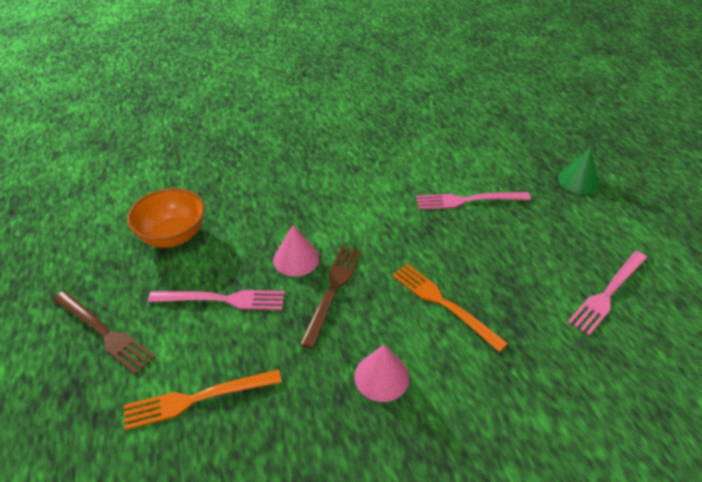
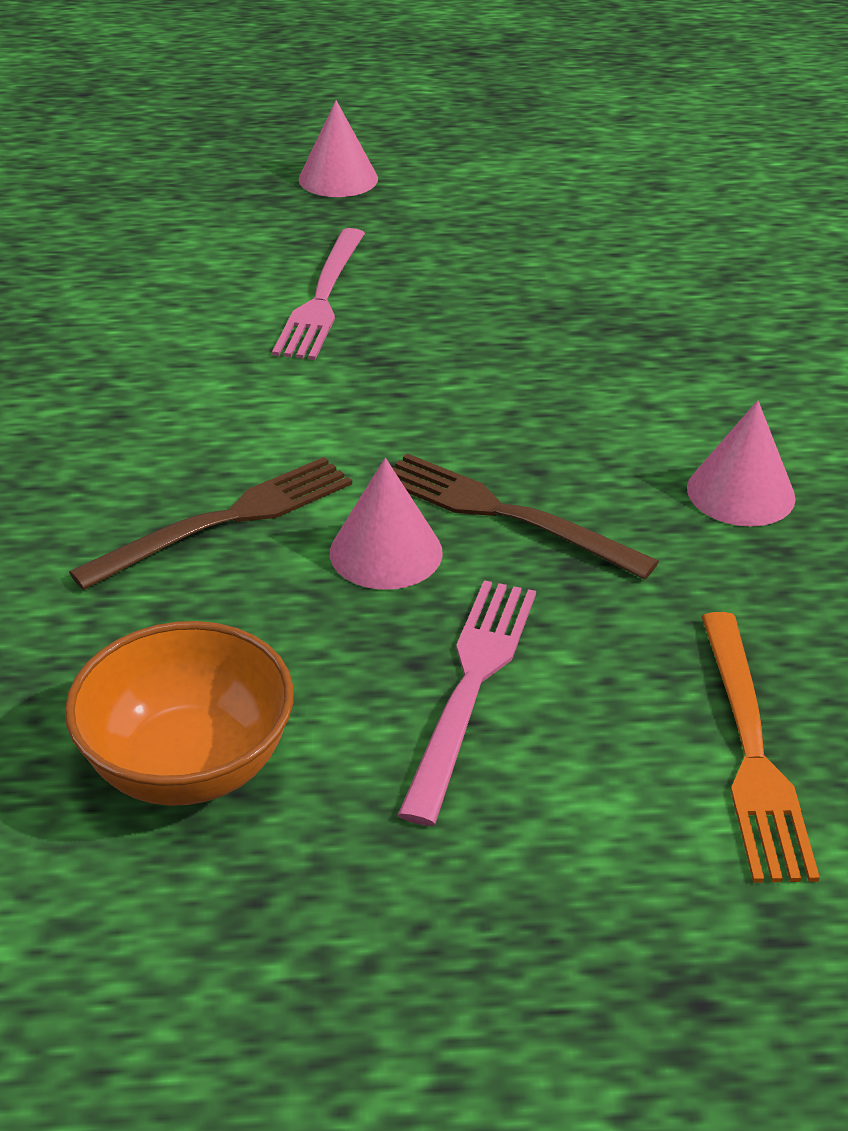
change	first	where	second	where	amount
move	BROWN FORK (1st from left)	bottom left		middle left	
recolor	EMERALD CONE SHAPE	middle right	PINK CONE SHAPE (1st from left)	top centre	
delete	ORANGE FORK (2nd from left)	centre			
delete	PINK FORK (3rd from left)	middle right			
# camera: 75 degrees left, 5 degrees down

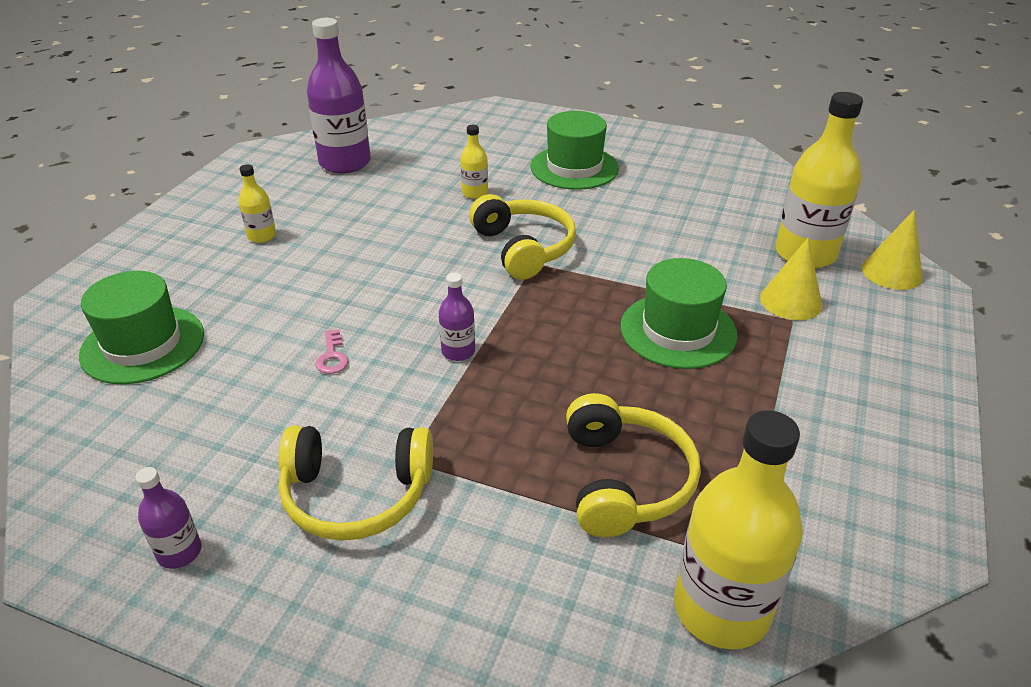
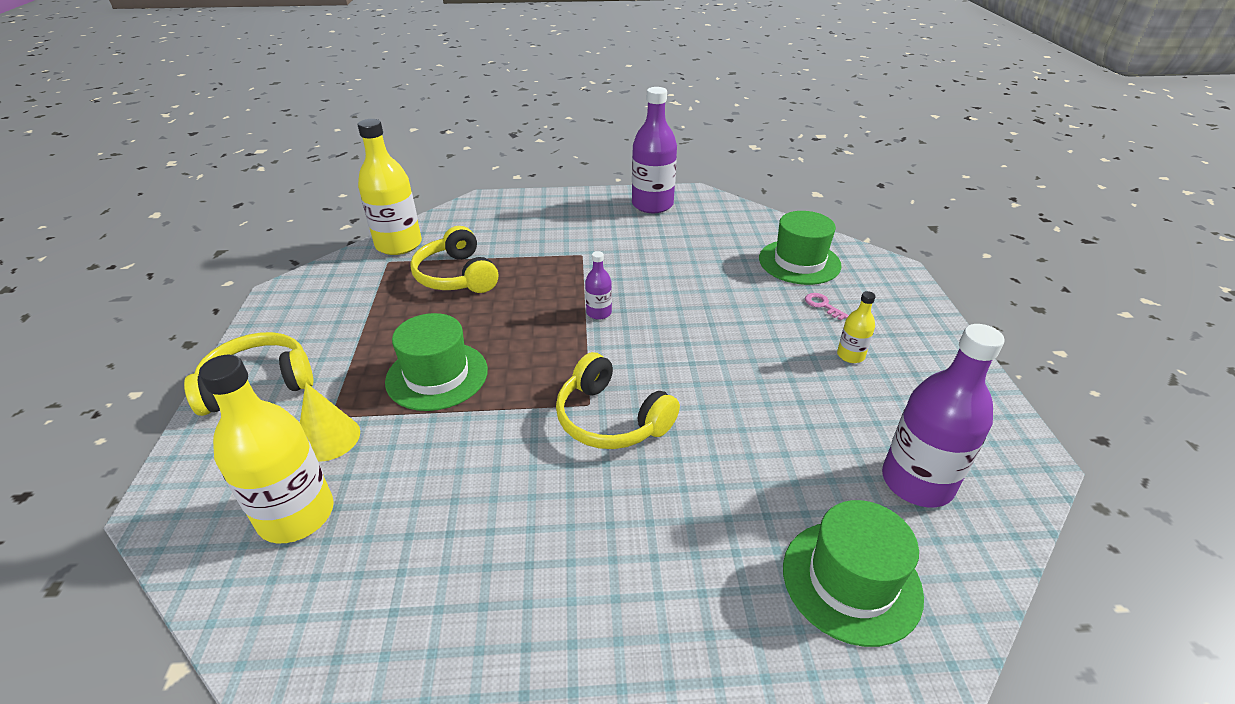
change	first	where	second	where	amount
move	YELLOW HEADSET (1st from left)	bottom centre		middle left	
resize	PURPLE BOTTLE (1st from left in the first image)	bottom left	PURPLE BOTTLE (2nd from left)	top centre	x2.08
move	EMERALD HAT (2nd from left in the first image)	top centre	EMERALD HAT (3rd from left)	bottom right	
move	PINK DOOR KEY	middle left		middle right	
delete	YELLOW BOTTLE (2nd from left)	top centre			
delete	YELLOW CONE SHAPE (2nd from left)	middle right			
# camera: 155 degrees right, 0 degrees up

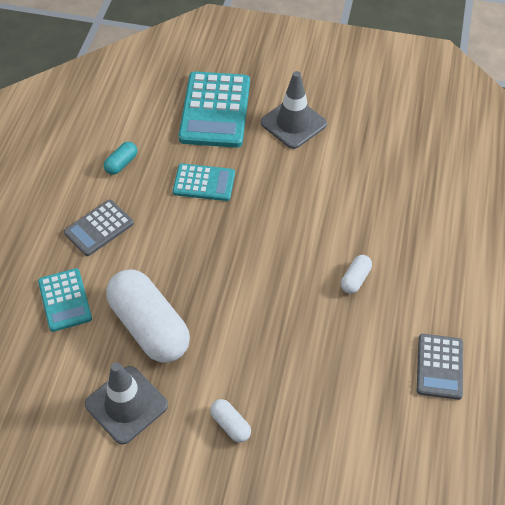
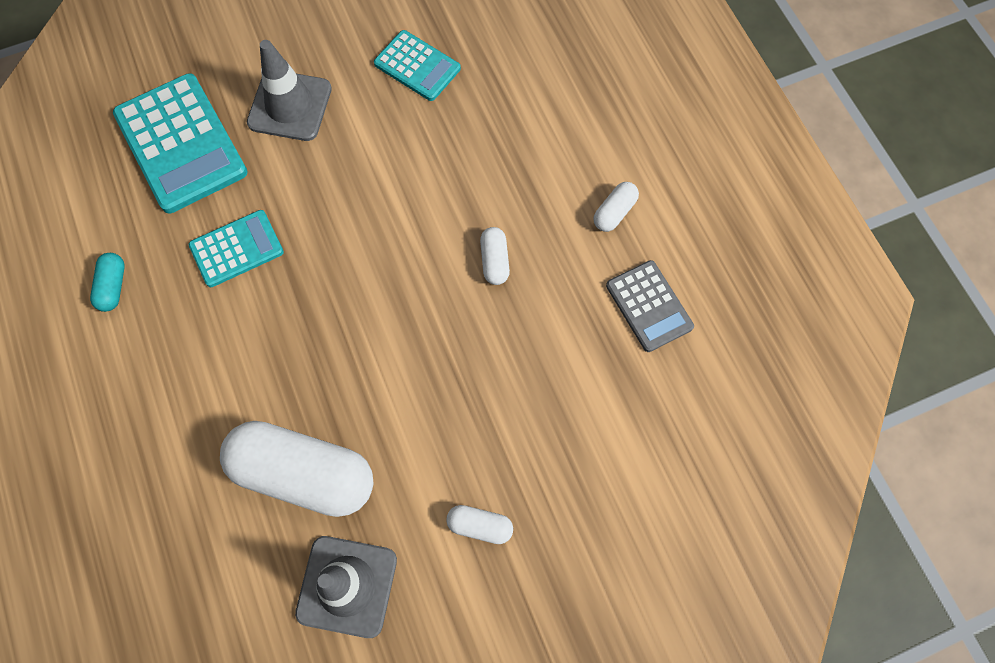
change	first	where	second	where	amount
move	AQUA ADDING MACHINE (1st from left in the first image)	middle left	AQUA ADDING MACHINE (3rd from left)	top centre	
insert			PURE WHITE PILL (4th from left)	top centre	
delete	GRAY ADDING MACHINE (1st from left)	middle left			
# camera: 35 degrees left, 15 degrees up

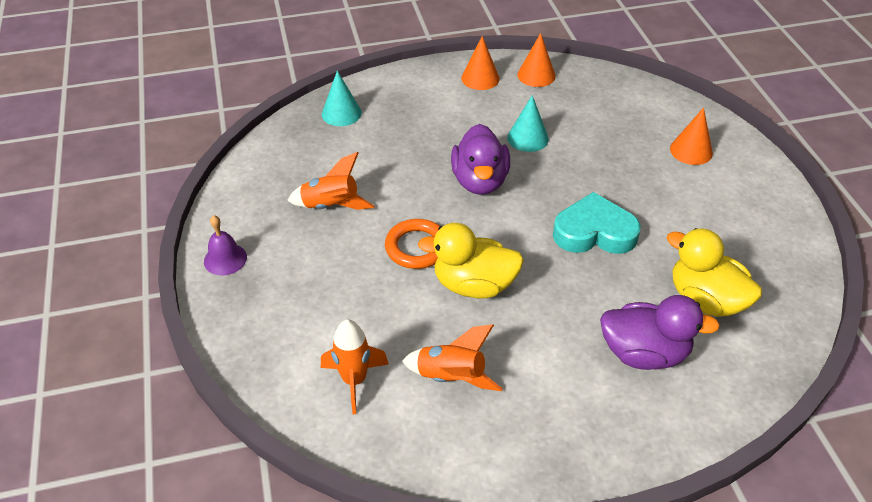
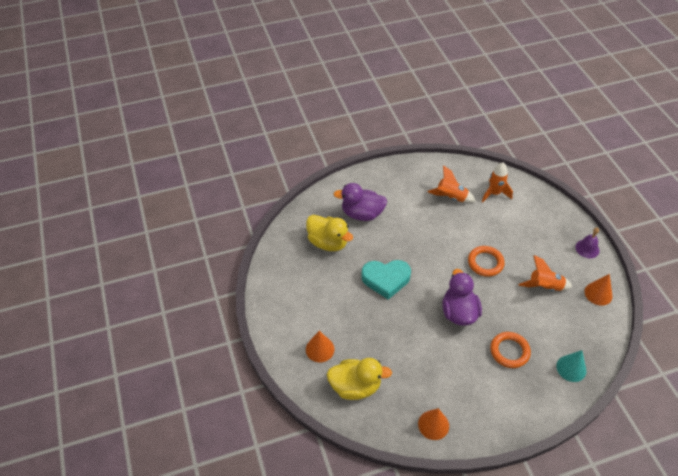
change	first	where	second	where	amount
move	YELLOW TOY DUCK (1st from left in the first image)	centre	YELLOW TOY DUCK (2nd from left)	bottom centre	
insert			ORANGE TORUS (2nd from left)	bottom right	
move	ORANGE CONE SHAPE (1st from left in the first image)	top centre	ORANGE CONE SHAPE (3rd from left)	middle right	
delete	AQUA CONE SHAPE (2nd from left)	top centre			
# camera: 175 degrees right, 5 degrees up

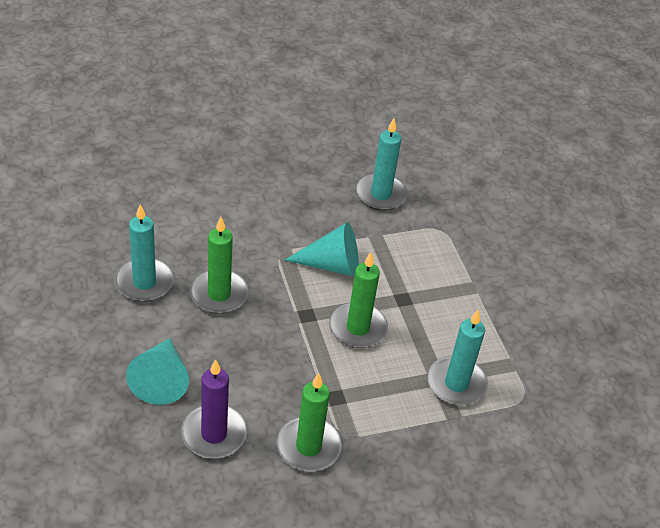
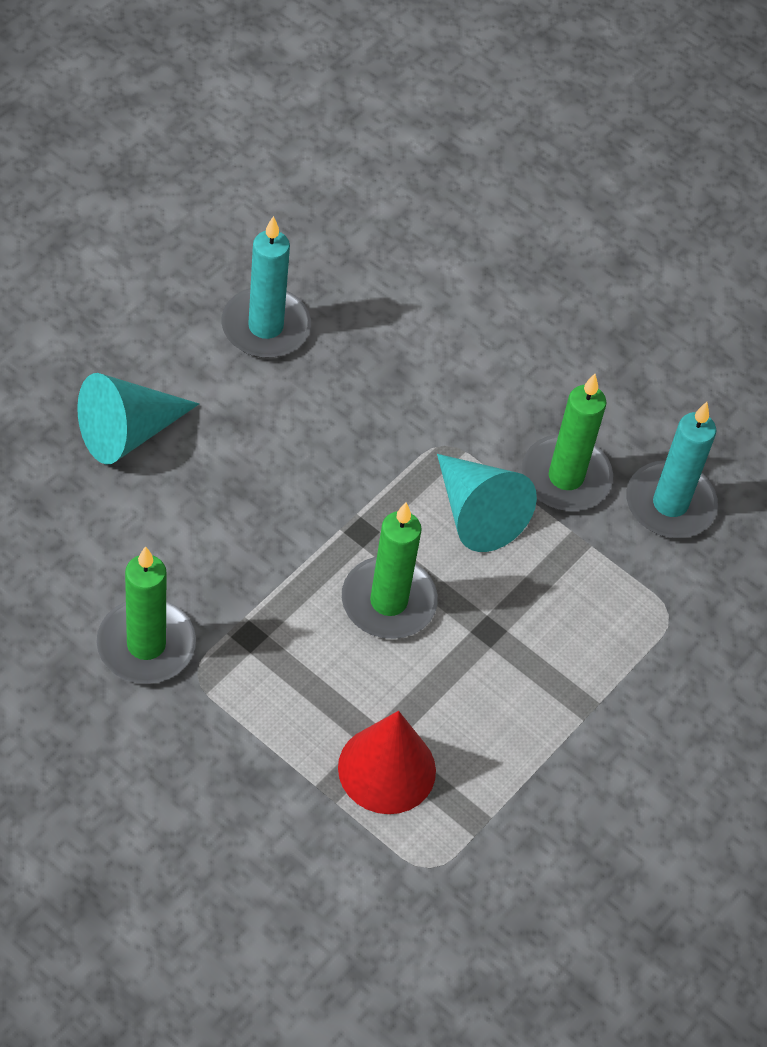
change	first	where	second	where	amount
replace	AQUA PILLAR CANDLE (3rd from left)	bottom right	SCARLET CONE SHAPE	bottom centre	
move	EMERALD PILLAR CANDLE (1st from left in the first image)	middle left	EMERALD PILLAR CANDLE (3rd from left)	middle right	
delete	PURPLE PILLAR CANDLE	bottom left			
# camera: 55 degrees right, 10 degrees up

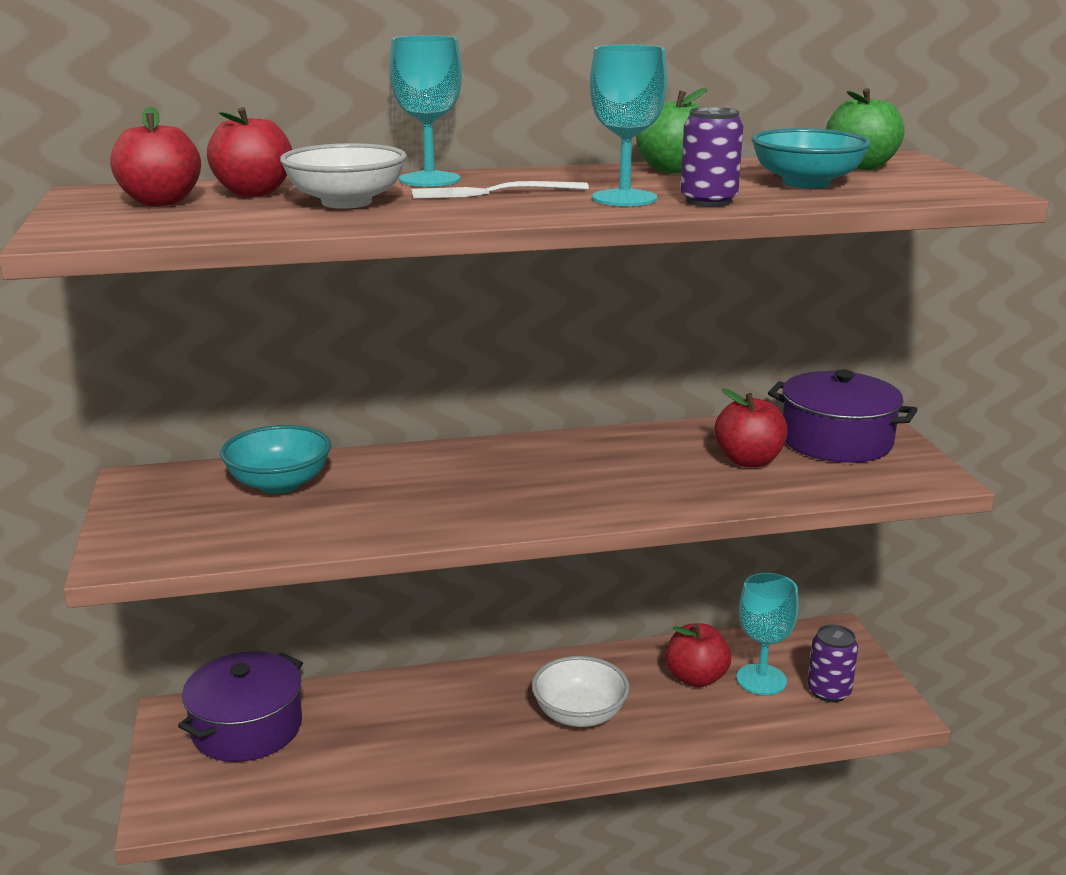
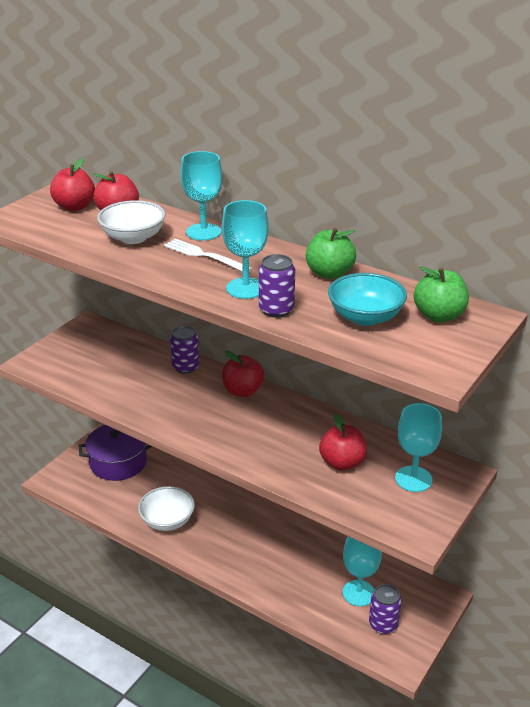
change	first	where	second	where	amount
move	PURE WHITE SERVING BOWL (2nd from left)	bottom centre		bottom left	
insert			PURPLE TIN (1st from left)	centre	
move	SCARLET APPLE FRUIT (3rd from left)	bottom centre		centre	
replace	PURPLE COOKING POT (2nd from left)	middle right	AQUA WINE GLASS (4th from left)	middle right	
delete	AQUA SERVING BOWL (1st from left)	middle left			
# camera: 45 degrees right, 10 degrees up

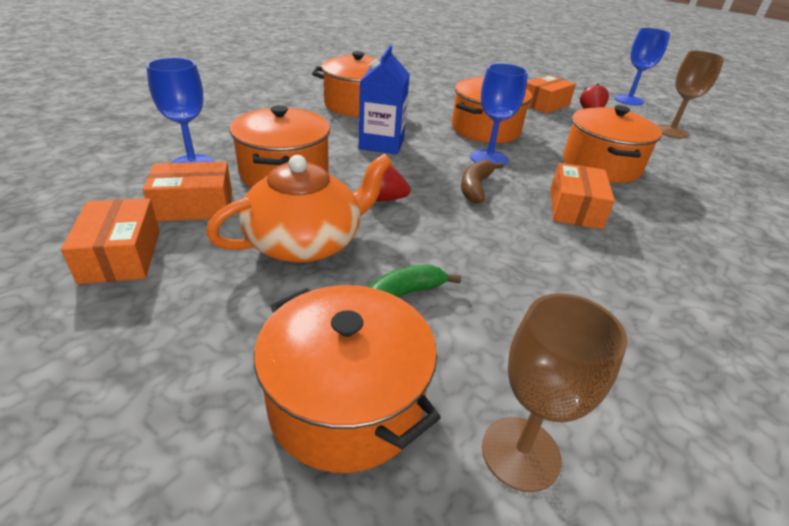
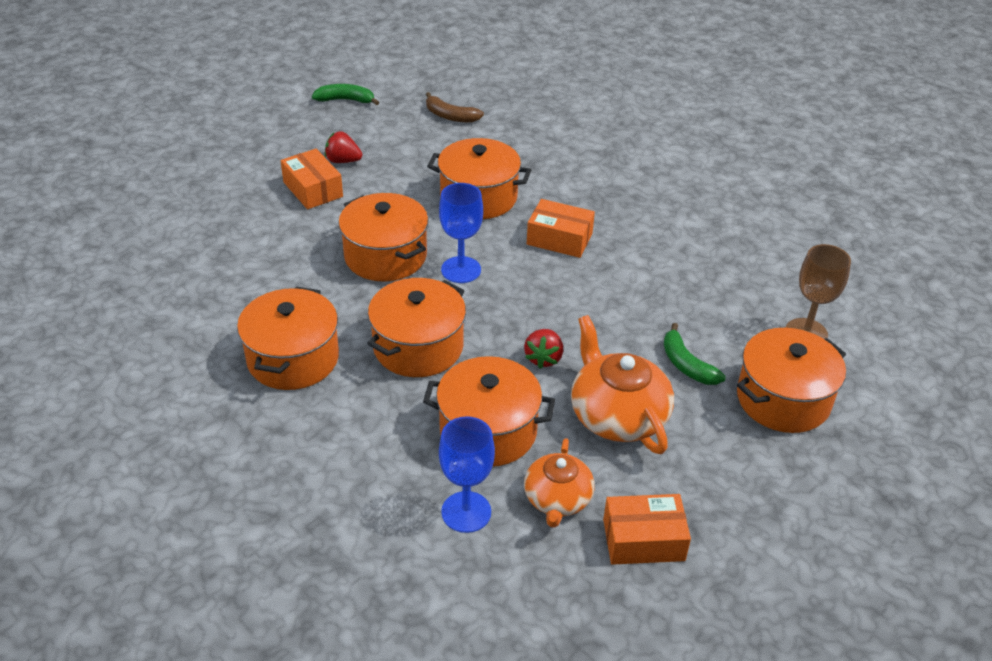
change	first	where	second	where	amount
insert			EMERALD TOY BANANA (1st from left)	top centre	
replace	COBALT MILK CARTON	top centre	ORANGE COOKING POT (3rd from left)	centre	
move	BROWN TOY BANANA	centre		top centre	
replace	ORANGE PACKAGE (2nd from left)	middle left	ORANGE TEA POT (1st from left)	bottom centre	
delete	COBALT WINE GLASS (3rd from left)	top right			
delete	BROWN WINE GLASS (2nd from left)	top right			
# camera: 80 degrees left, 5 degrees up

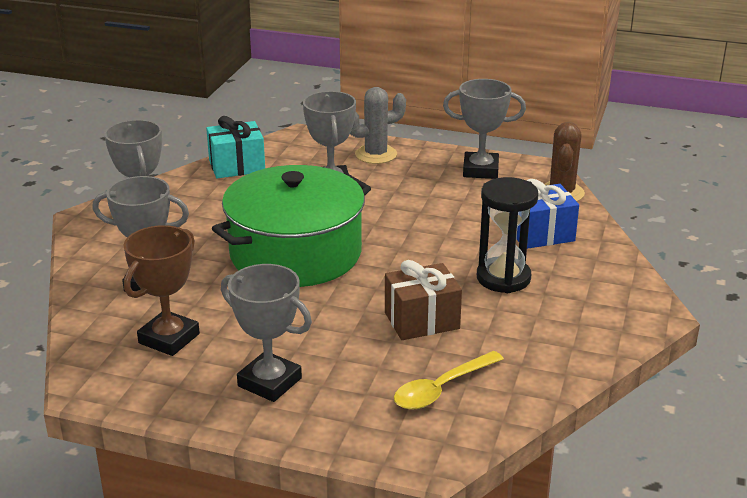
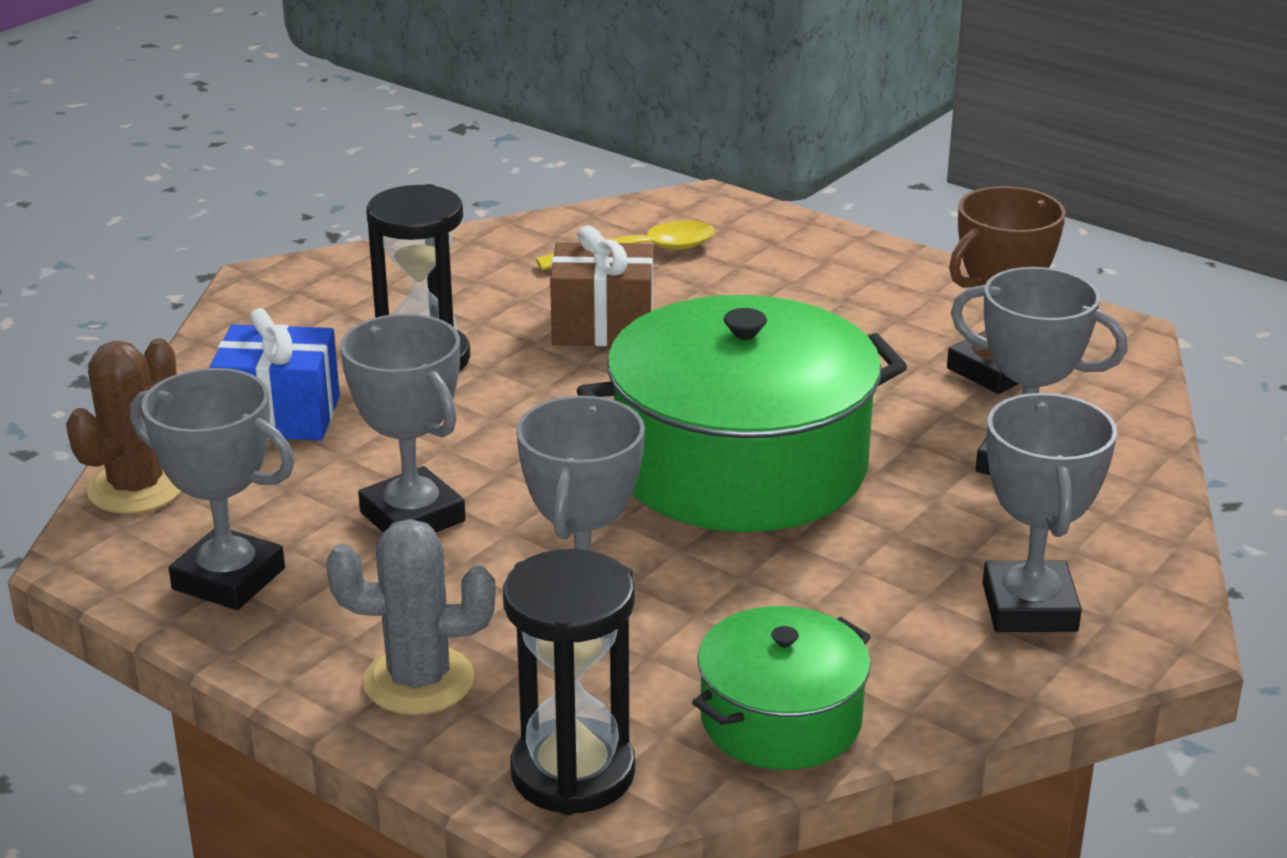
change	first	where	second	where	amount
move	GRAY PRIZE CUP (3rd from left in the first image)	bottom centre	GRAY PRIZE CUP (2nd from left)	middle left	
insert			EBONY SAND TIMER (2nd from left)	bottom centre	
replace	AQUA PRESENT	top left	EMERALD COOKING POT (2nd from left)	bottom centre	
# camera: 160 degrees left, 0 degrees up

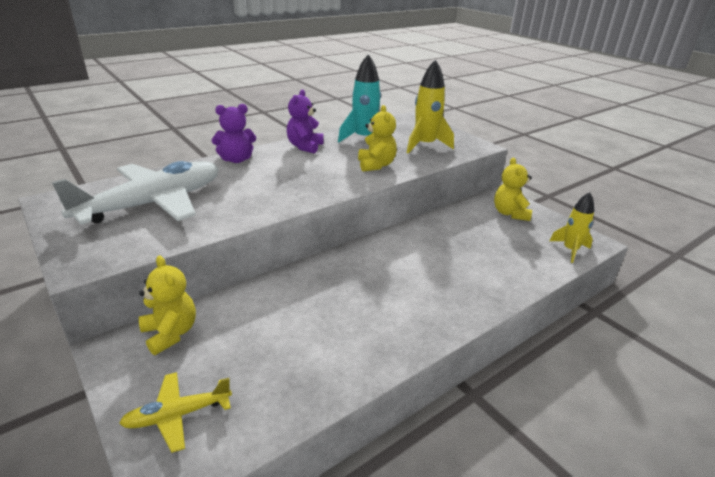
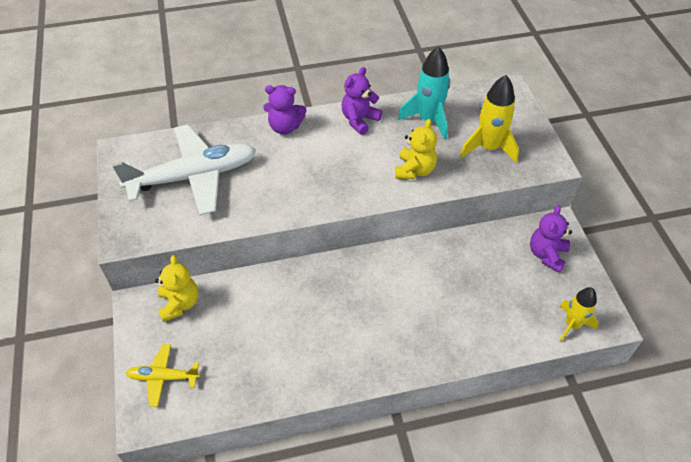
change	first	where	second	where	amount
recolor	YELLOW TEDDY BEAR (3rd from left)	middle right	PURPLE TEDDY BEAR (3rd from left)	middle right	
# camera: 25 degrees right, 20 degrees up

